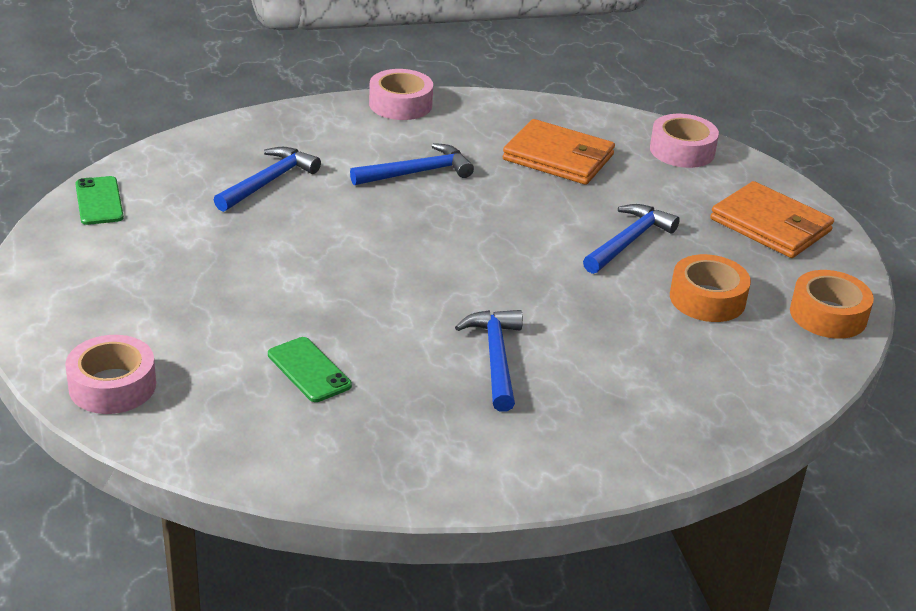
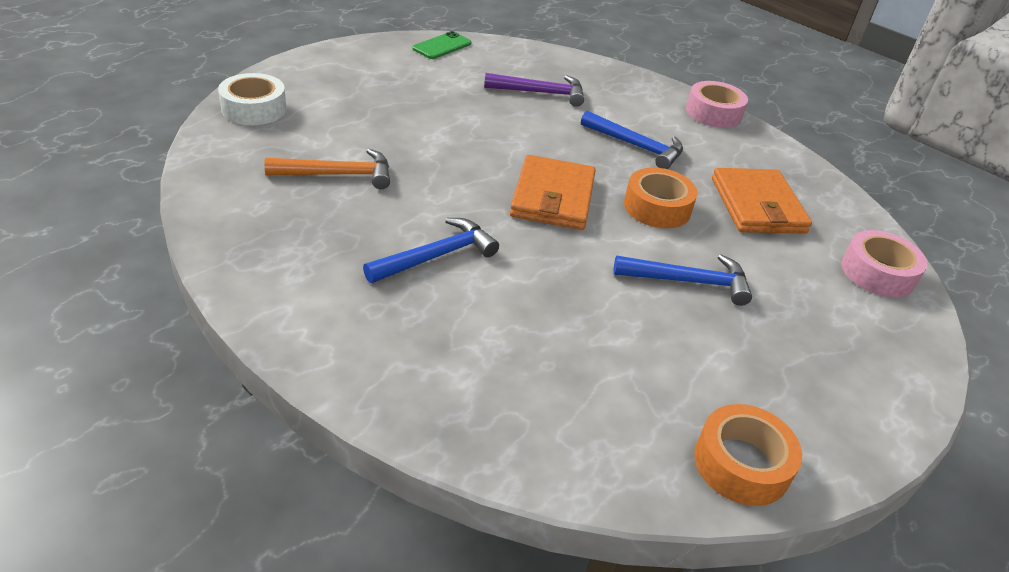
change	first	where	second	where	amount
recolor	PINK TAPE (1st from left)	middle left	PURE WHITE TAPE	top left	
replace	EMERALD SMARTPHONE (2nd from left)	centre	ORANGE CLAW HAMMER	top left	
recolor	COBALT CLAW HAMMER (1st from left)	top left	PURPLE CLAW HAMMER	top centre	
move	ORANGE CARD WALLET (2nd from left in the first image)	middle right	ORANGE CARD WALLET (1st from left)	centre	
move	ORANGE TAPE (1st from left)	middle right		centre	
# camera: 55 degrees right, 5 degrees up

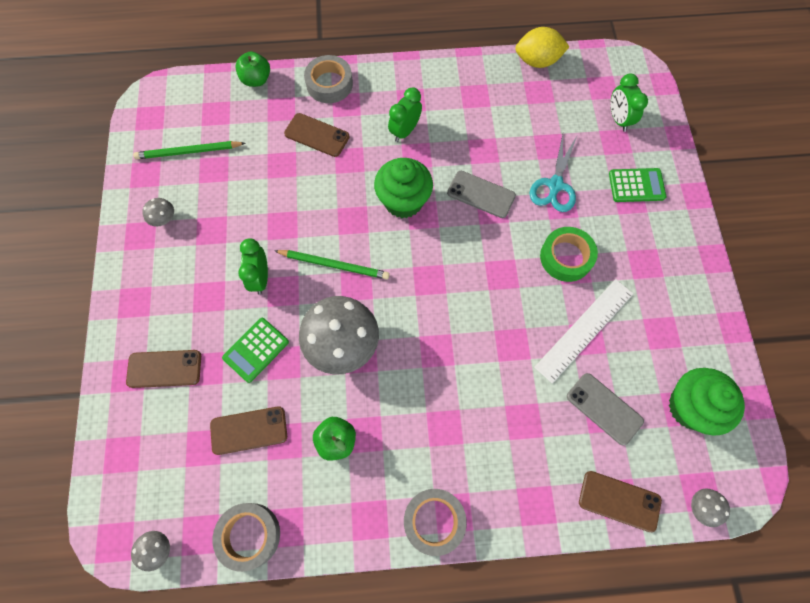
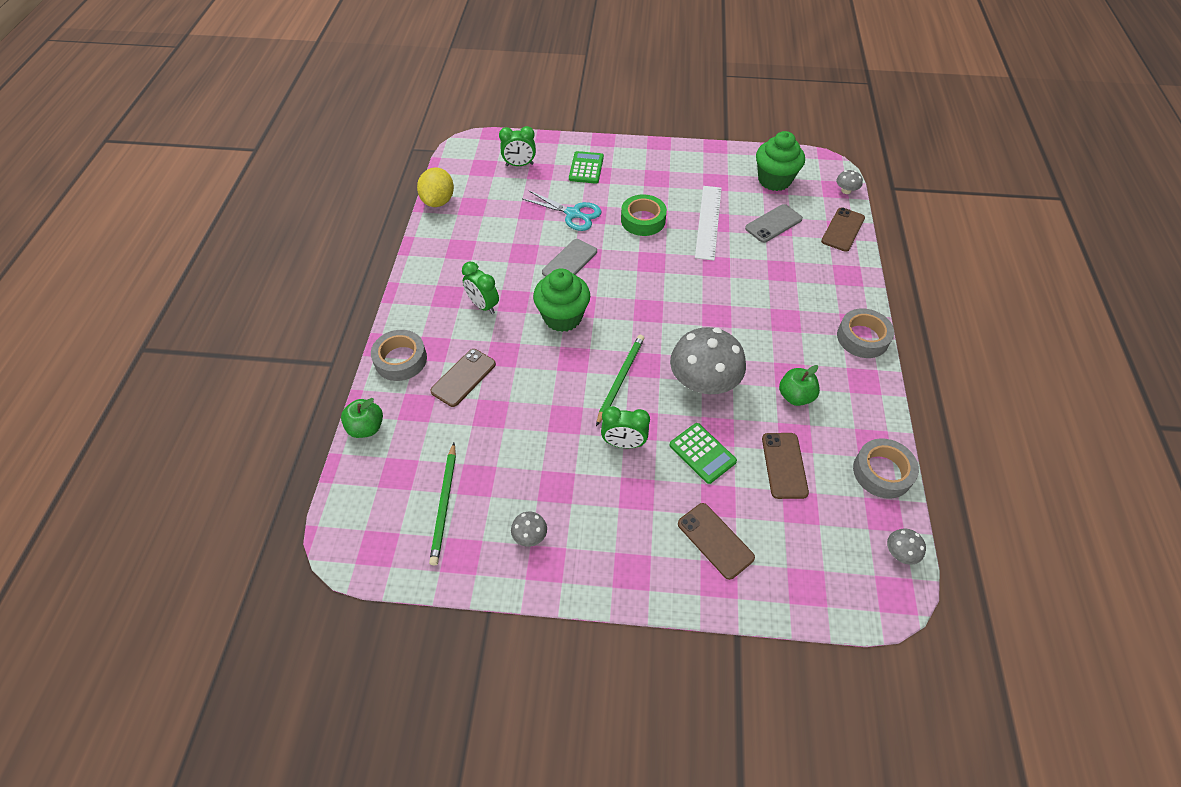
change	first	where	second	where	amount
rotate	BROWN SMARTPHONE (1st from left in the first image)	middle left	BROWN SMARTPHONE (2nd from left)	bottom centre	45 degrees counterclockwise
rotate	PURE WHITE RULER	middle right		top centre	45 degrees clockwise
# camera: 80 degrees left, 15 degrees down

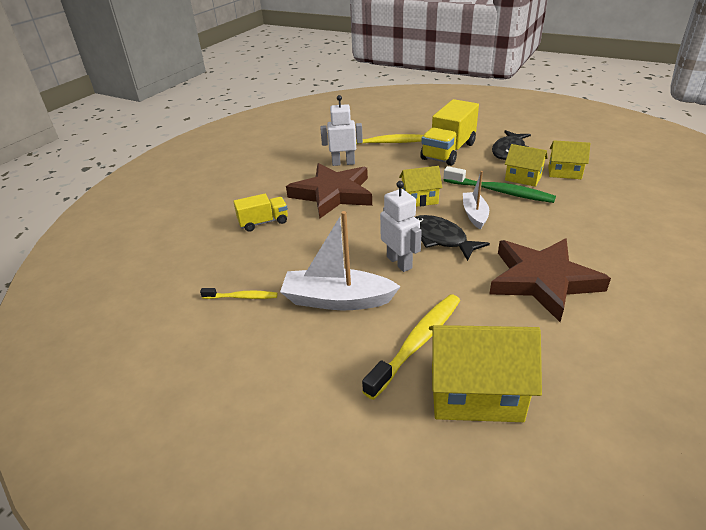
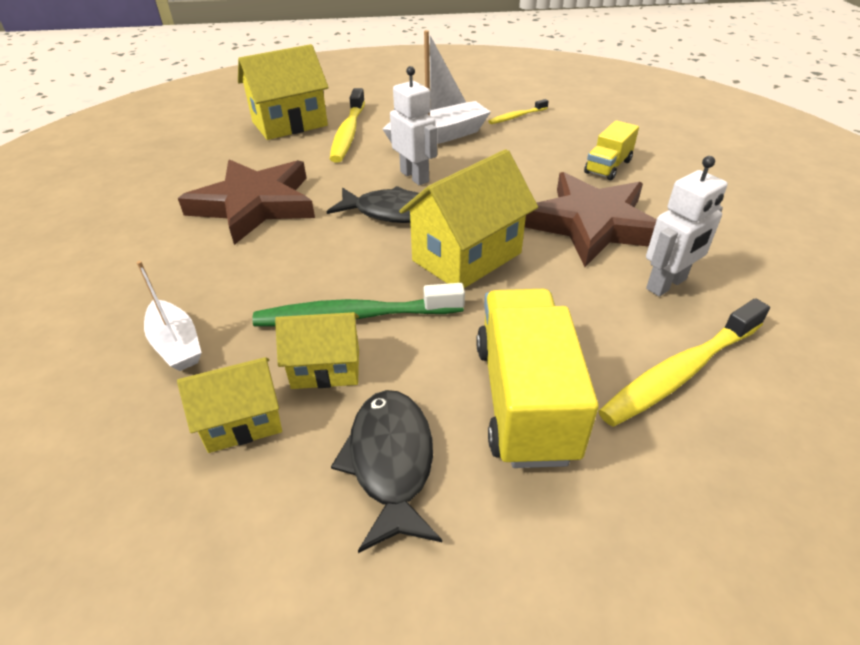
change	first	where	second	where	amount
move	PURE WHITE TOY BOAT (2nd from left in the first image)	middle right	PURE WHITE TOY BOAT (1st from left)	middle left	
rotate	PURE WHITE TOY ROBOT (2nd from left in the first image)	centre	PURE WHITE TOY ROBOT (1st from left)	top centre	150 degrees counterclockwise
resize	YELLOW COTTAGE (1st from left in the first image)	centre	YELLOW COTTAGE (4th from left)	centre	x1.68
# camera: 145 degrees right, 5 degrees up

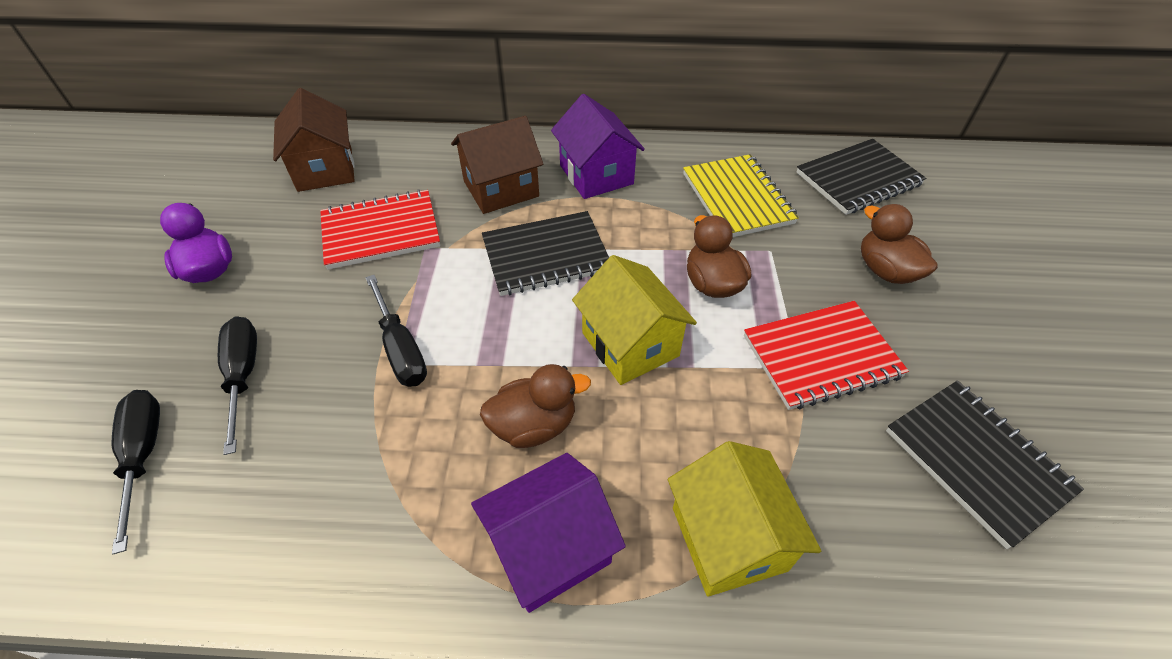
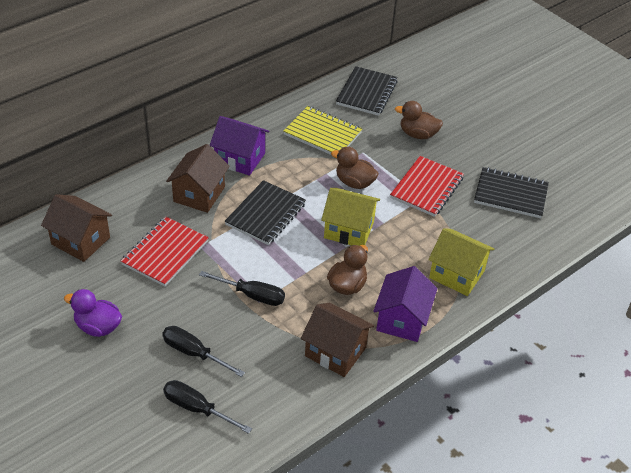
change	first	where	second	where	amount
insert			BROWN COTTAGE (3rd from left)	bottom centre	
# camera: 45 degrees left, 5 degrees down

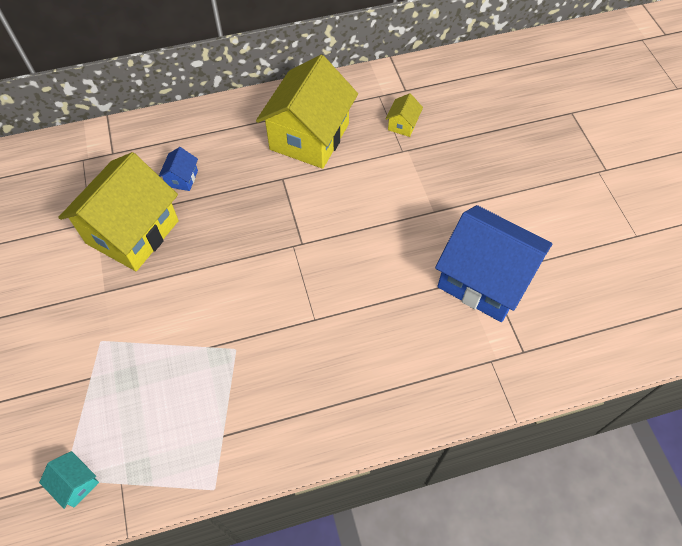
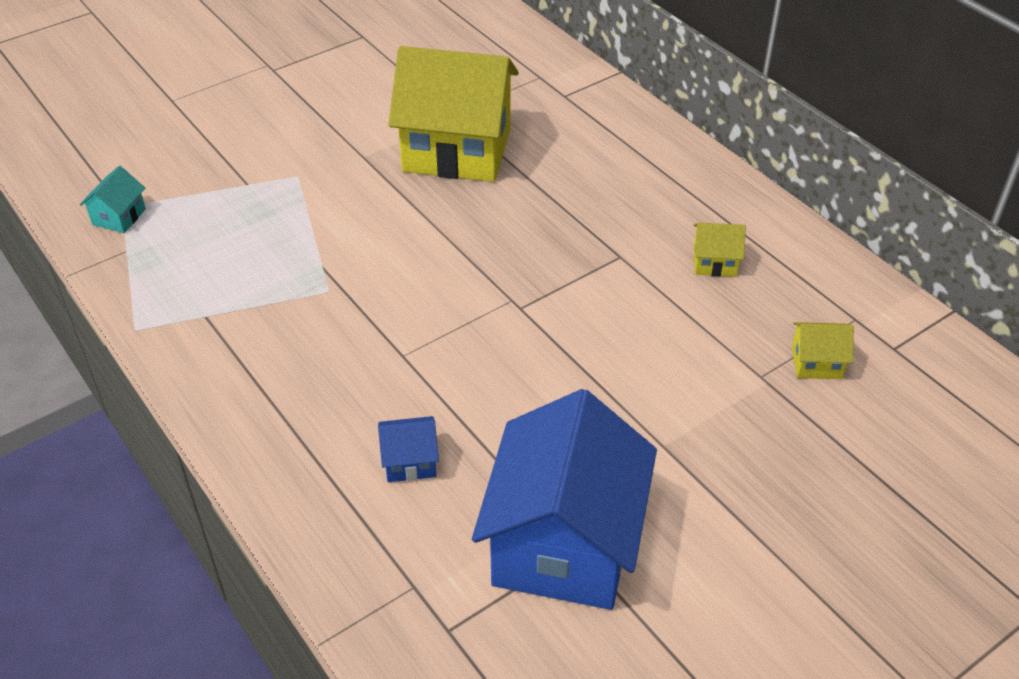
change	first	where	second	where	amount
move	COBALT COTTAGE (1st from left)	top left		centre	
resize	YELLOW COTTAGE (2nd from left)	top centre		middle right	x0.40
# camera: 70 degrees right, 15 degrees down

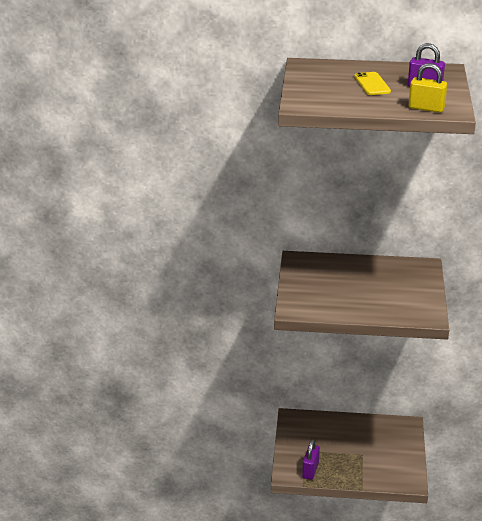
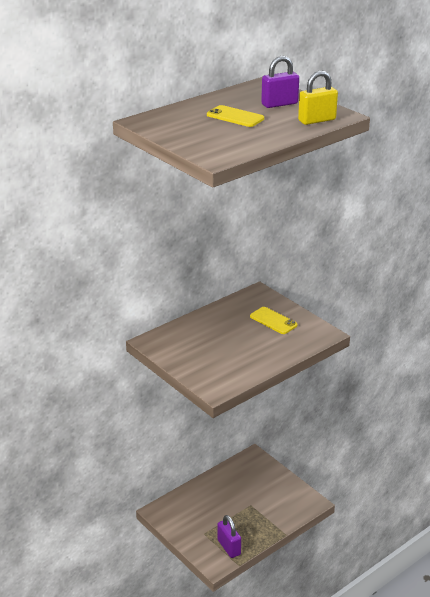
change	first	where	second	where	amount
insert			YELLOW SMARTPHONE (2nd from left)	centre	
# camera: 45 degrees left, 0 degrees up

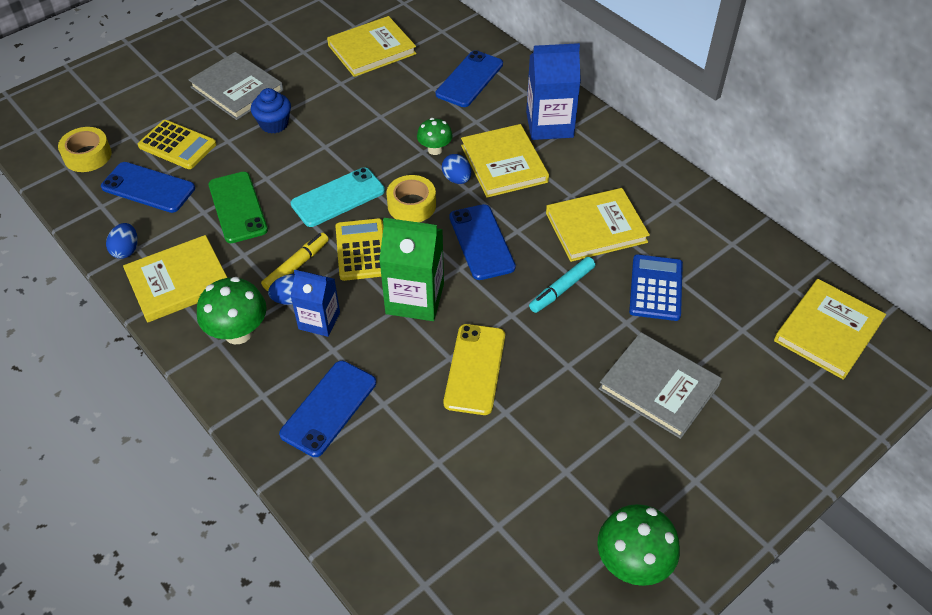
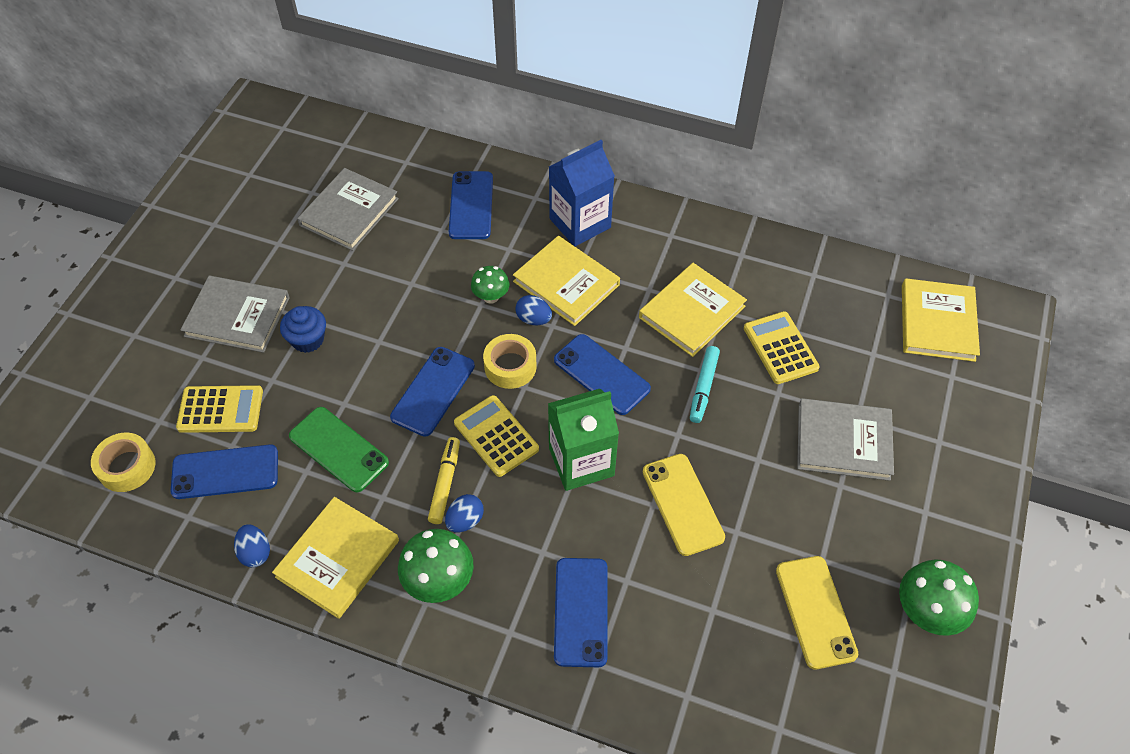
change	first	where	second	where	amount
recolor	YELLOW BOOK (2nd from left)	top centre	GRAY BOOK (2nd from left)	top left	
recolor	AQUA SMARTPHONE	top centre	COBALT SMARTPHONE (2nd from left)	centre	
recolor	COBALT ADDING MACHINE	middle right	YELLOW ADDING MACHINE (3rd from left)	middle right	
insert			YELLOW SMARTPHONE (2nd from left)	bottom right	
delete	COBALT MILK CARTON (1st from left)	centre			
# camera: 30 degrees left, 5 degrees up

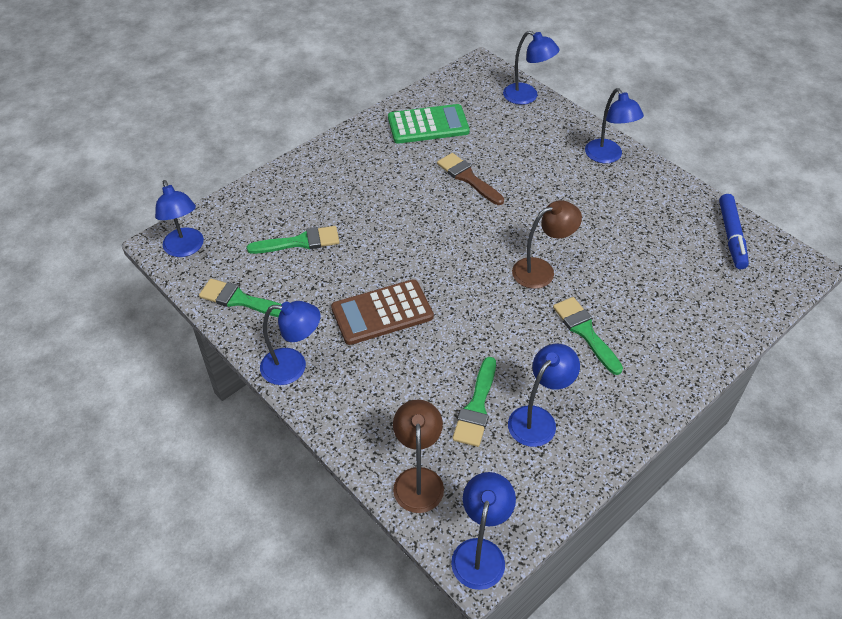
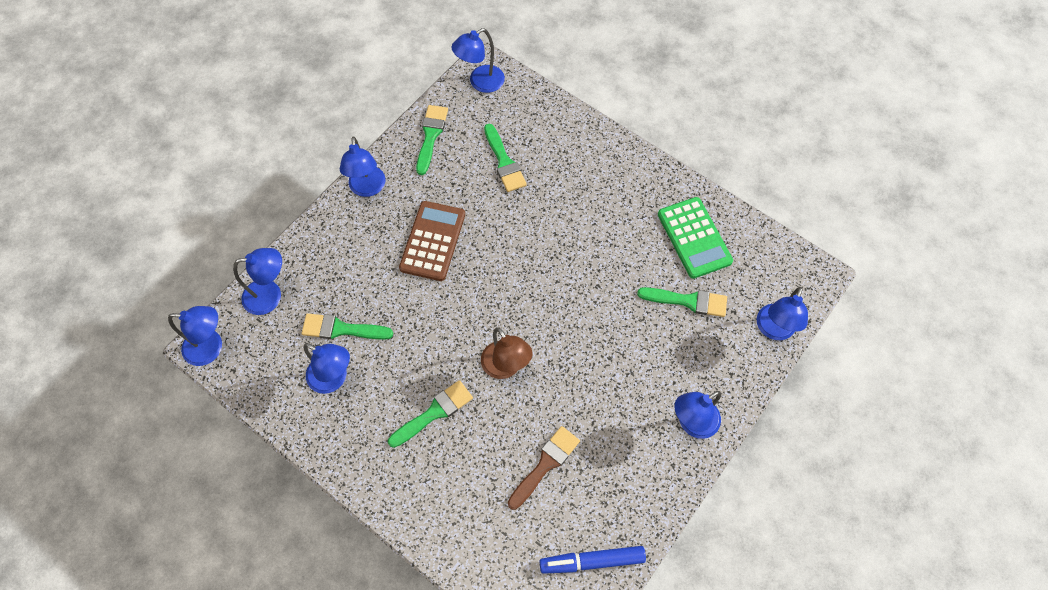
change	first	where	second	where	amount
recolor	BROWN READING LAMP (1st from left)	bottom centre	COBALT READING LAMP (2nd from left)	middle left	
rotate	BROWN ADDING MACHINE	centre		centre	45 degrees clockwise
move	BROWN BRUSH	top centre		bottom centre	
insert			EMERALD BRUSH (5th from left)	centre	
# camera: 80 degrees right, 15 degrees up

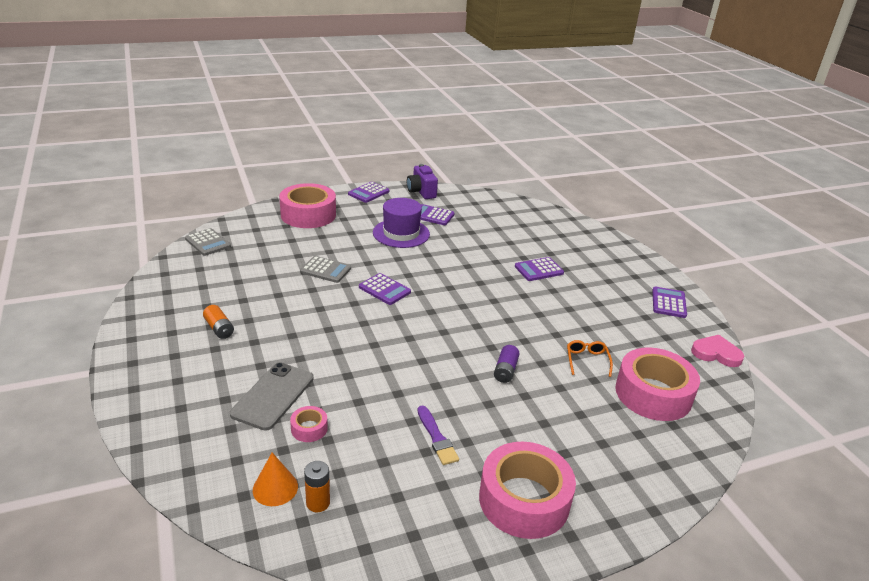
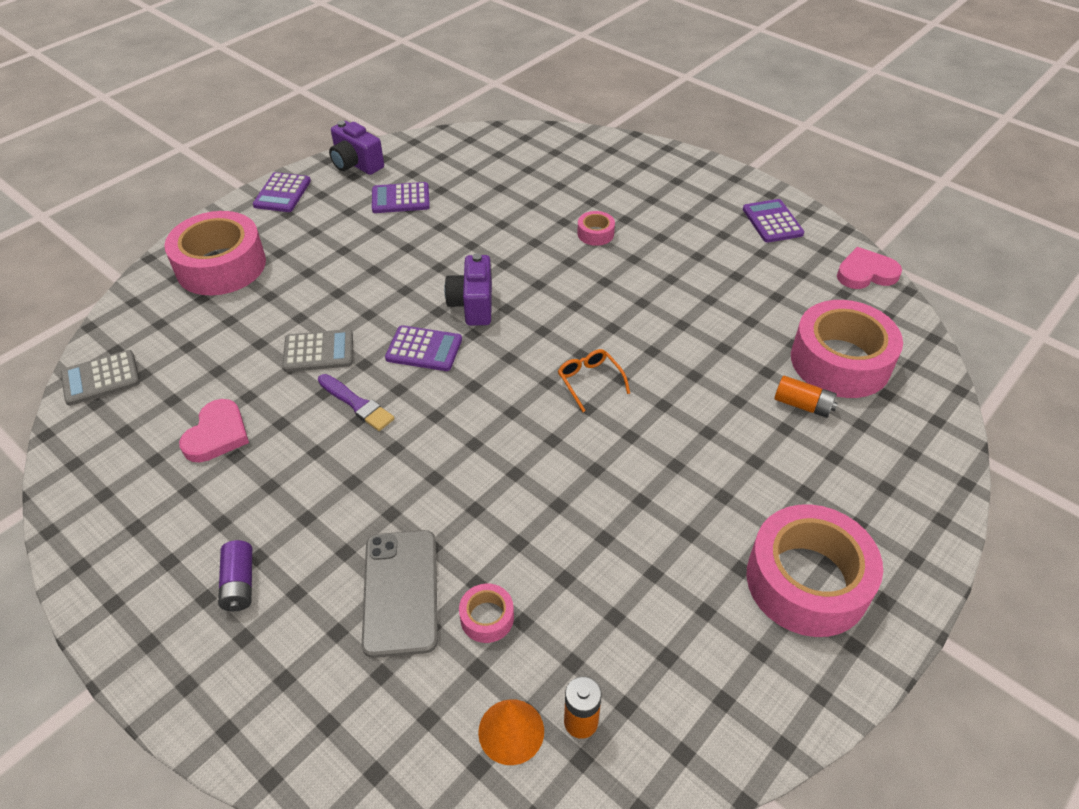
change	first	where	second	where	amount
rotate	GRAY ADDING MACHINE (1st from left)	middle left		middle left	135 degrees clockwise
insert			PINK HEART (1st from left)	middle left	
move	PURPLE AA BATTERY	centre		bottom left	
move	PURPLE BRUSH	bottom centre		middle left	
insert			PURPLE CAMERA (2nd from left)	centre	
move	ORANGE SPECTACLES	middle right		centre	
replace	PURPLE ADDING MACHINE (4th from left)	centre	PINK TAPE (3rd from left)	top centre	
move	ORANGE AA BATTERY (1st from left in the first image)	middle left	ORANGE AA BATTERY (2nd from left)	middle right	
delete	PURPLE HAT	centre			
# camera: 25 degrees left, 15 degrees up

